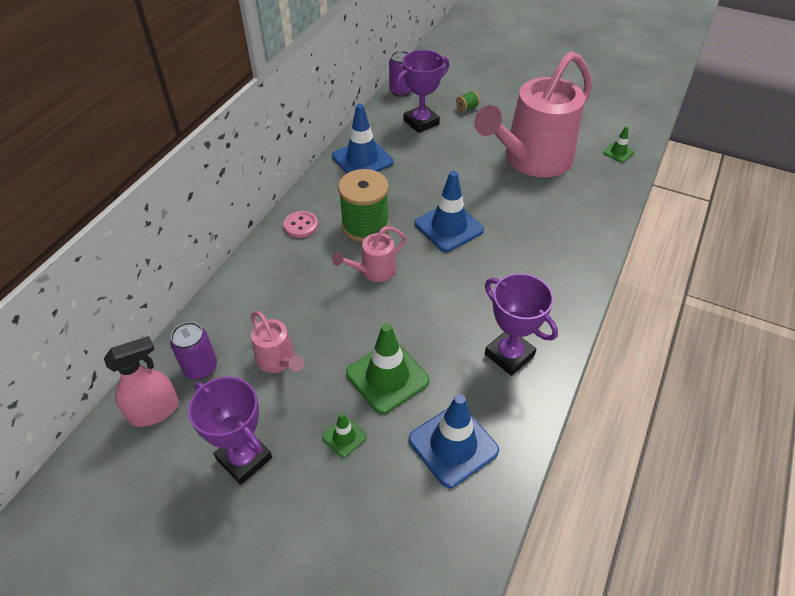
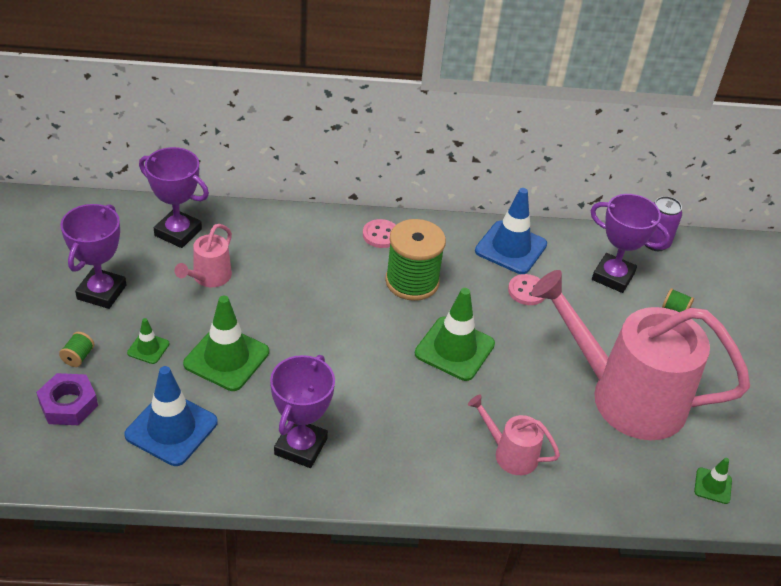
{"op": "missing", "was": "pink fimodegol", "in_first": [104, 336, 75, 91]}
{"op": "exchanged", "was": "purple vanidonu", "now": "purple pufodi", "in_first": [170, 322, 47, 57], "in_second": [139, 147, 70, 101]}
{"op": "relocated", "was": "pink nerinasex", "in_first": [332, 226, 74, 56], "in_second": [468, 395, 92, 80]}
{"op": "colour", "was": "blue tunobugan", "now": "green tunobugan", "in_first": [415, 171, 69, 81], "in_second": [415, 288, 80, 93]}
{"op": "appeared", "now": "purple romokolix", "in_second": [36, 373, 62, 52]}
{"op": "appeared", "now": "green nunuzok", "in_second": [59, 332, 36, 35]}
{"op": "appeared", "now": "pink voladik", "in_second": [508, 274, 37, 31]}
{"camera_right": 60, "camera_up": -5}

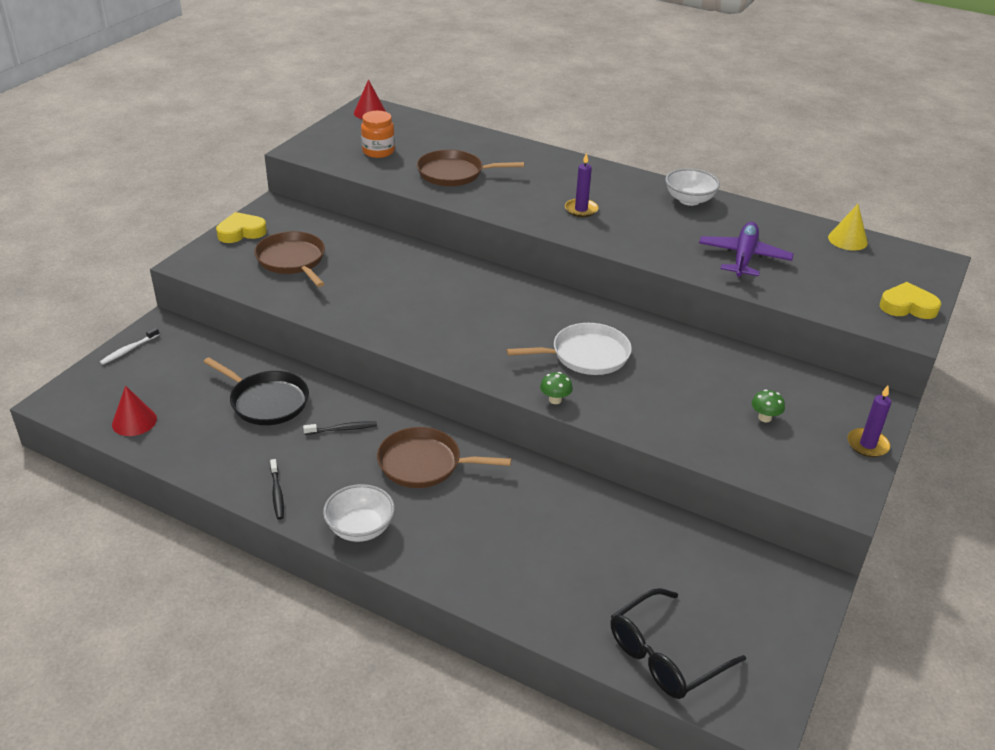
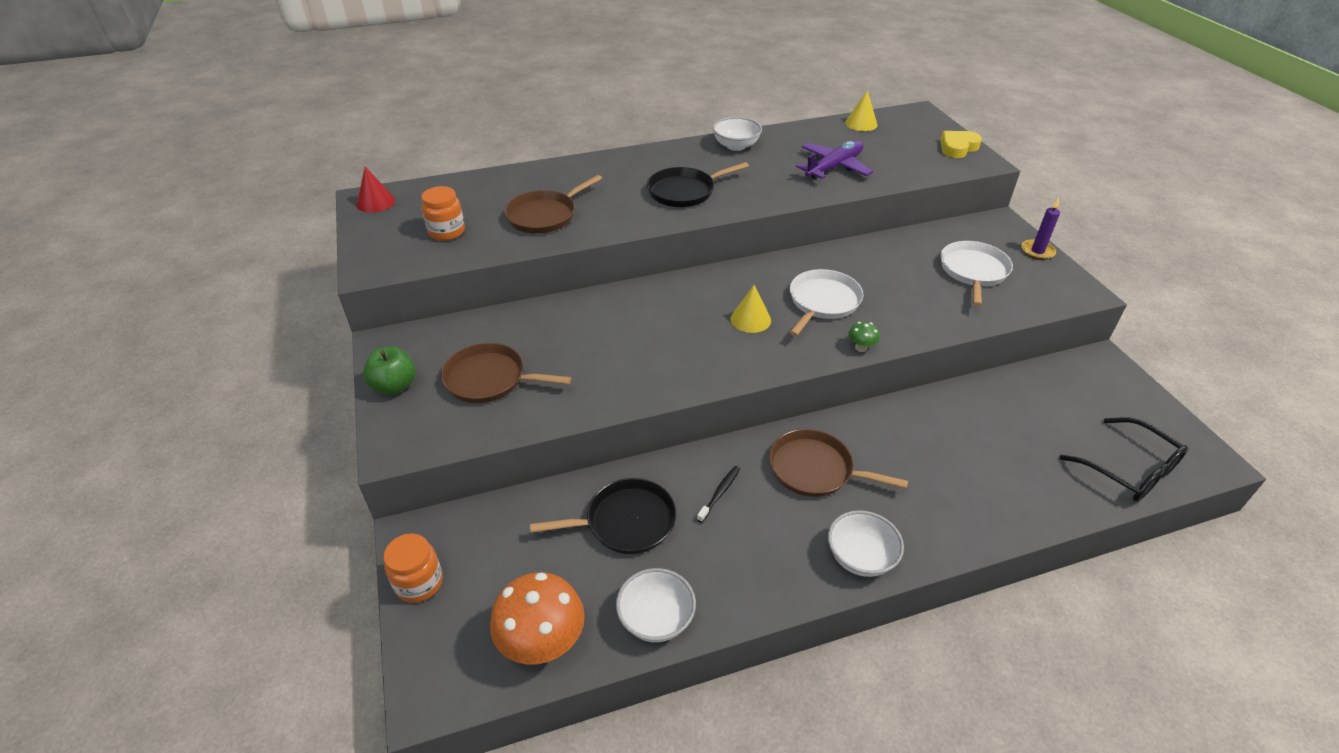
{"op": "exchanged", "was": "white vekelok", "now": "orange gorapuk", "in_first": [100, 327, 60, 38], "in_second": [384, 533, 59, 70]}
{"op": "exchanged", "was": "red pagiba", "now": "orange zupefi", "in_first": [112, 386, 45, 50], "in_second": [490, 572, 95, 92]}
{"op": "exchanged", "was": "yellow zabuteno", "now": "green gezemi", "in_first": [216, 212, 51, 31], "in_second": [363, 346, 53, 49]}
{"op": "missing", "was": "black vekelok", "in_first": [270, 459, 14, 61]}
{"op": "spun", "was": "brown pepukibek", "in_first": [377, 427, 134, 61], "in_second": [769, 429, 139, 68], "clockwise": 60}
{"op": "exchanged", "was": "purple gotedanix", "now": "black pepukibek", "in_first": [565, 152, 33, 65], "in_second": [647, 162, 102, 45]}
{"op": "spun", "was": "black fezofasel", "in_first": [611, 588, 135, 111], "in_second": [1059, 417, 129, 85], "clockwise": -45}
{"op": "spun", "was": "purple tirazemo", "in_first": [699, 222, 94, 55], "in_second": [796, 141, 77, 38], "clockwise": 75}
{"op": "exchanged", "was": "green zupefi", "now": "white pepukibek", "in_first": [752, 389, 33, 33], "in_second": [941, 241, 72, 65]}
{"op": "appeared", "now": "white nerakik", "in_second": [616, 568, 80, 74]}
{"op": "appeared", "now": "yellow pagiba", "in_second": [731, 285, 40, 48]}
{"camera_right": -45, "camera_up": 5}

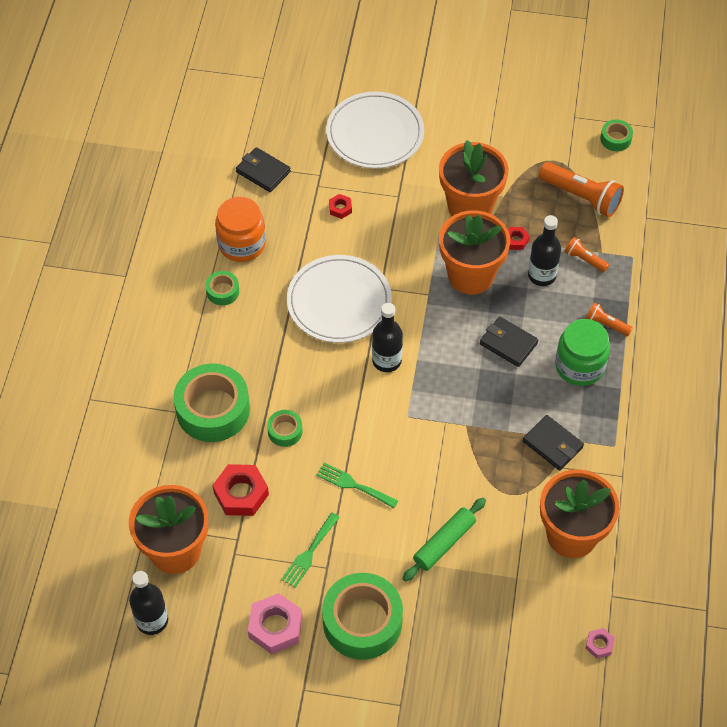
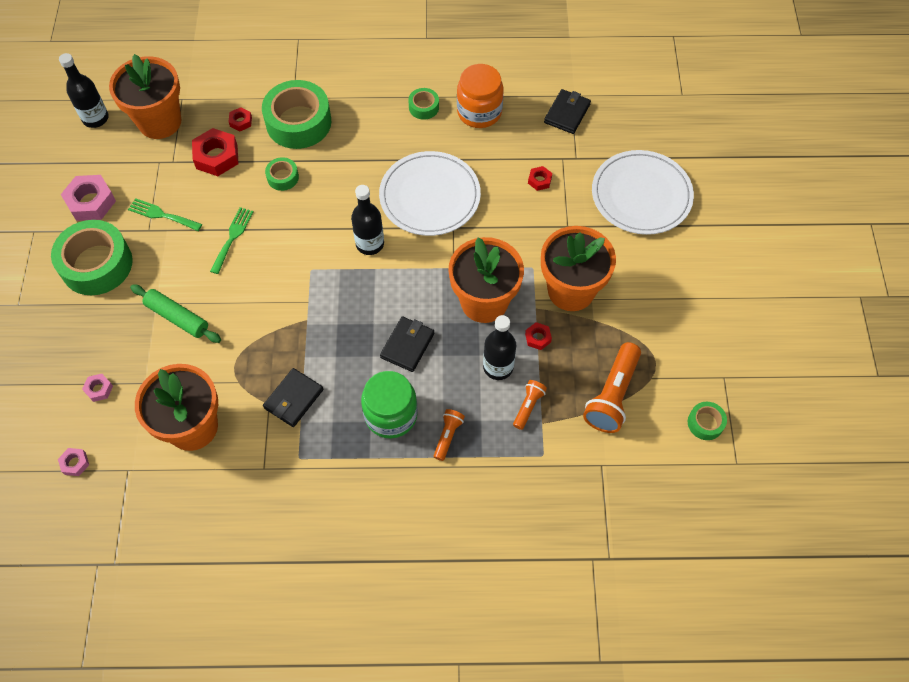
{"op": "appeared", "now": "pink romokolix", "in_second": [82, 374, 31, 28]}
{"op": "appeared", "now": "red romokolix", "in_second": [228, 107, 24, 24]}
{"camera_right": 80, "camera_up": 5}

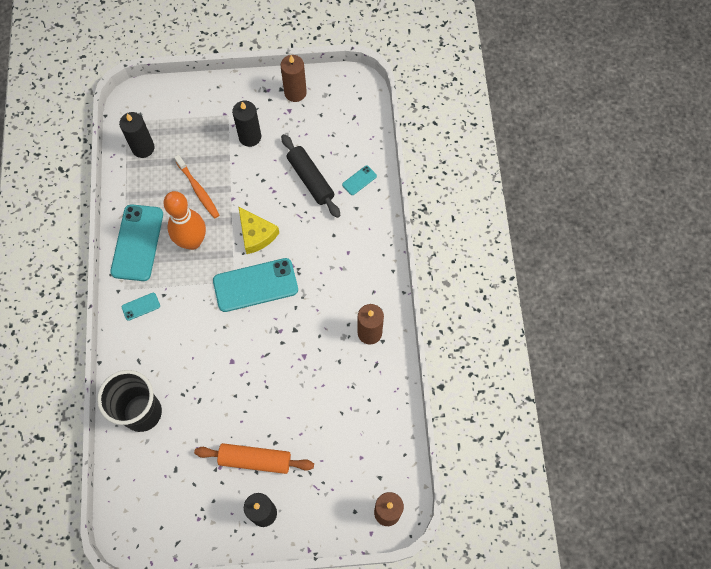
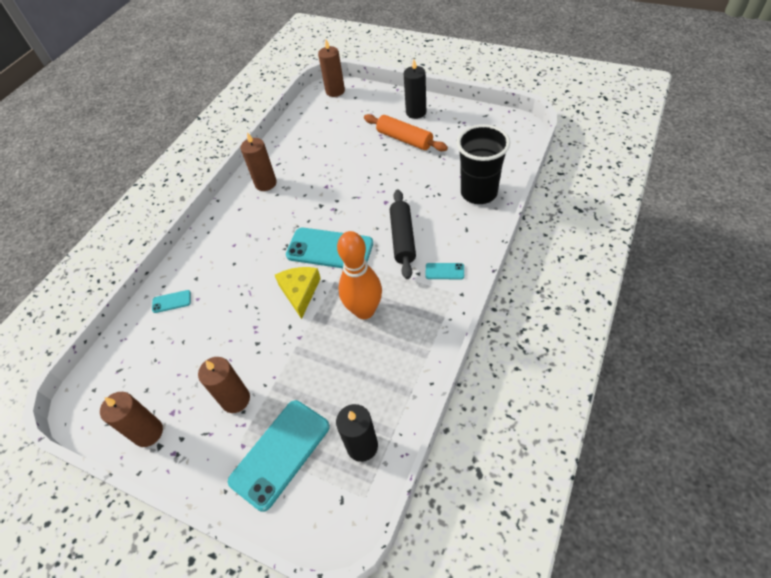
{"op": "relocated", "was": "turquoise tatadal", "in_first": [110, 204, 53, 77], "in_second": [228, 400, 102, 112]}
{"op": "missing", "was": "orange vekelok", "in_first": [174, 155, 45, 63]}
{"op": "colour", "was": "black gotedanix", "now": "brown gotedanix", "in_first": [232, 101, 29, 46], "in_second": [198, 357, 52, 56]}
{"op": "relocated", "was": "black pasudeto", "in_first": [281, 134, 59, 84], "in_second": [390, 190, 26, 89]}
{"camera_right": -145, "camera_up": -15}

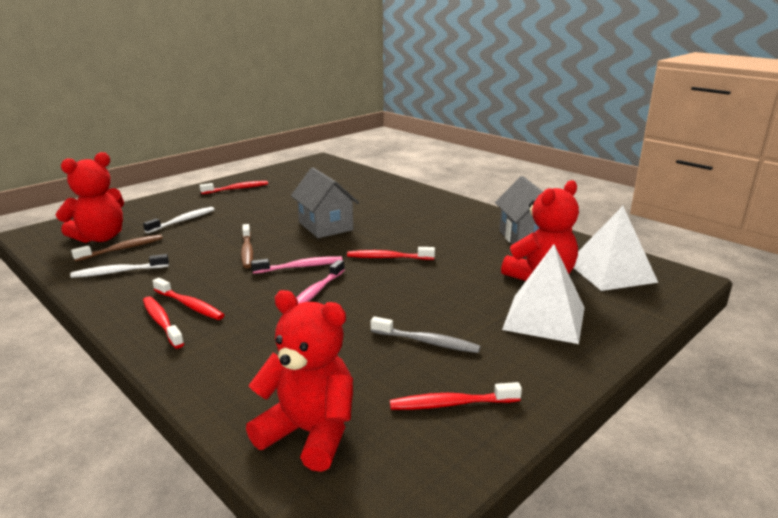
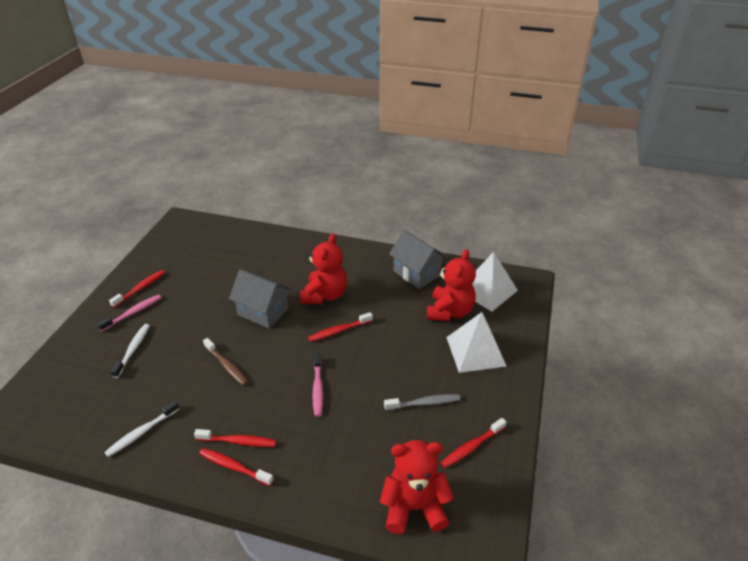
{"op": "relocated", "was": "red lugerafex", "in_first": [56, 152, 68, 91], "in_second": [300, 233, 47, 71]}
{"op": "missing", "was": "brown vekelok", "in_first": [71, 234, 92, 28]}
{"op": "relocated", "was": "pink vekelok", "in_first": [251, 256, 92, 18], "in_second": [97, 294, 64, 38]}
{"camera_right": -30, "camera_up": 15}

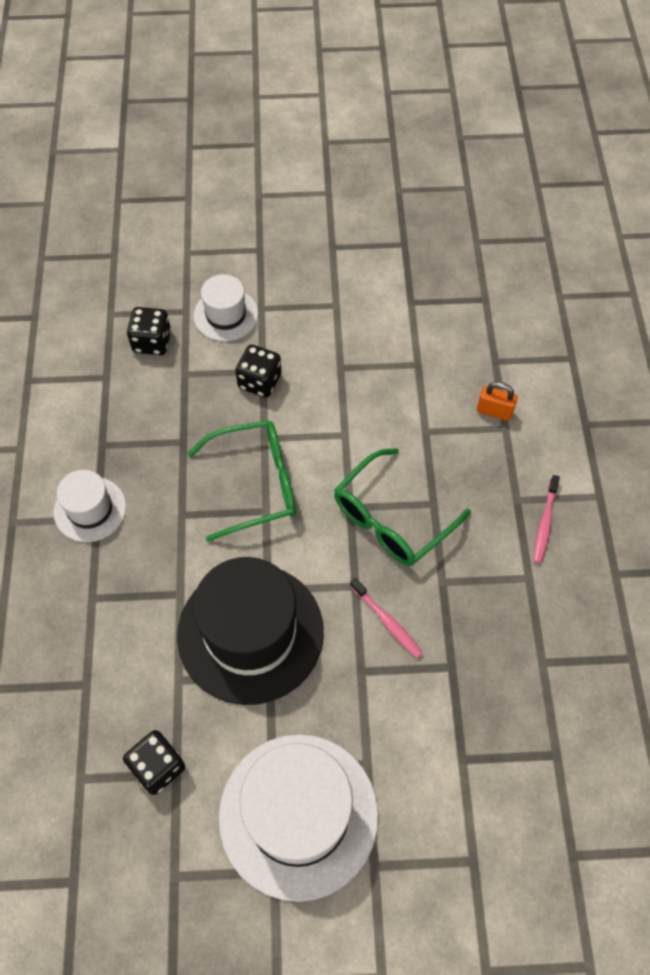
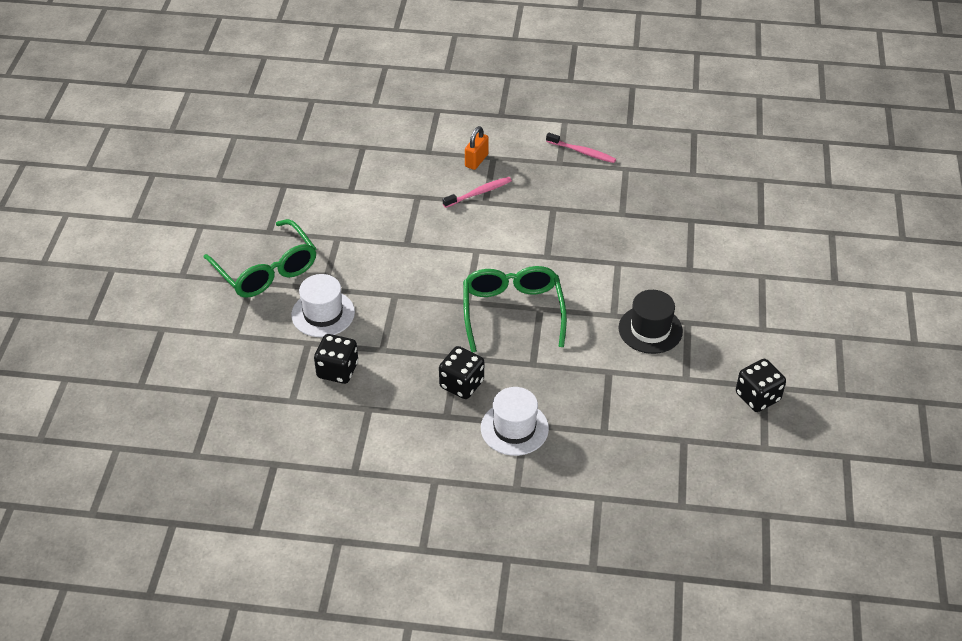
{"op": "size", "was": "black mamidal", "in_first": [177, 557, 147, 148], "in_second": [619, 290, 64, 64], "ratio": 0.53}
{"op": "missing", "was": "white mamidal", "in_first": [219, 734, 160, 168]}
{"op": "relocated", "was": "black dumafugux", "in_first": [235, 345, 47, 53], "in_second": [439, 346, 45, 53]}
{"op": "relocated", "was": "green fezofasel", "in_first": [334, 448, 137, 118], "in_second": [204, 219, 112, 79]}
{"op": "relocated", "was": "pink vekelok", "in_first": [350, 578, 73, 80], "in_second": [443, 177, 69, 31]}
{"camera_right": -80, "camera_up": -15}

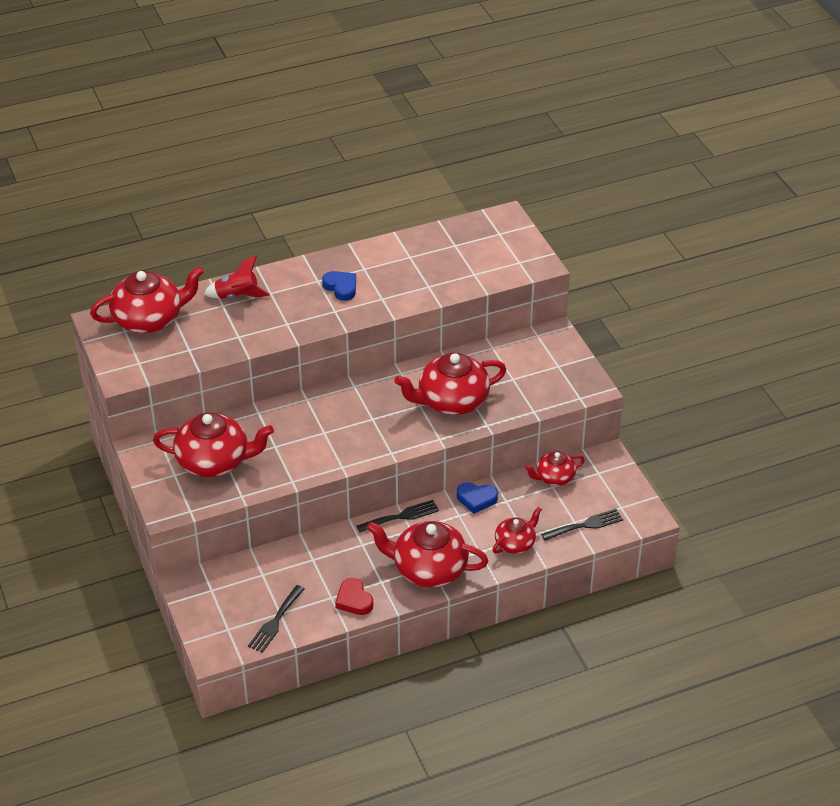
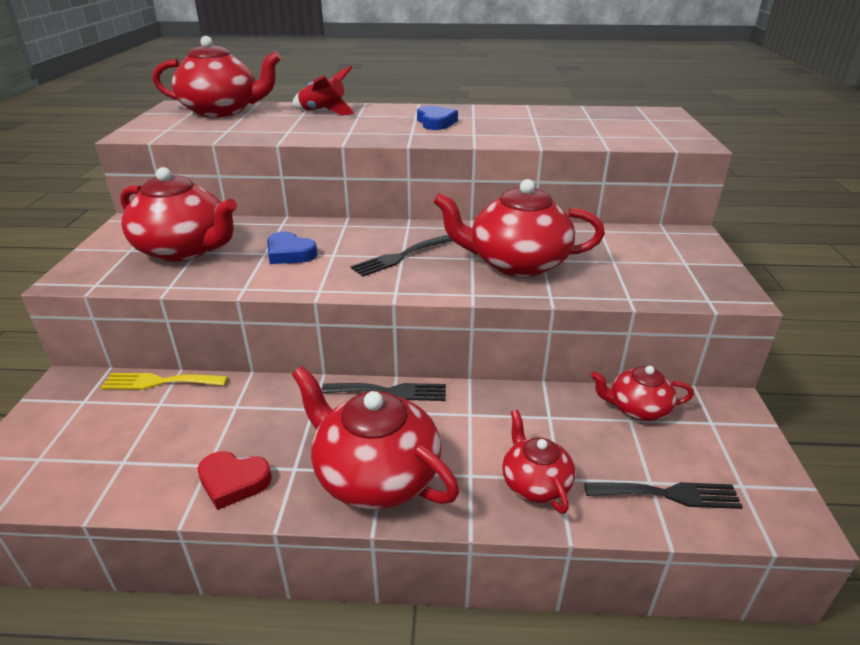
{"op": "relocated", "was": "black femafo", "in_first": [248, 585, 57, 68], "in_second": [351, 235, 102, 42]}
{"op": "spun", "was": "red zabuteno", "in_first": [335, 578, 38, 37], "in_second": [198, 451, 74, 59], "clockwise": -75}
{"op": "relocated", "was": "blue zabuteno", "in_first": [457, 482, 41, 32], "in_second": [267, 231, 51, 33]}
{"op": "spun", "was": "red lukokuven", "in_first": [492, 507, 50, 47], "in_second": [502, 410, 73, 104], "clockwise": -90}
{"op": "appeared", "now": "yellow femafo", "in_second": [101, 373, 127, 17]}
{"camera_right": 25, "camera_up": -10}

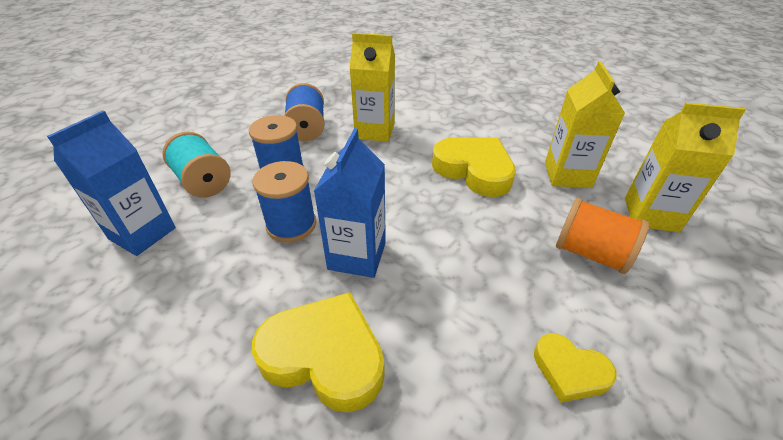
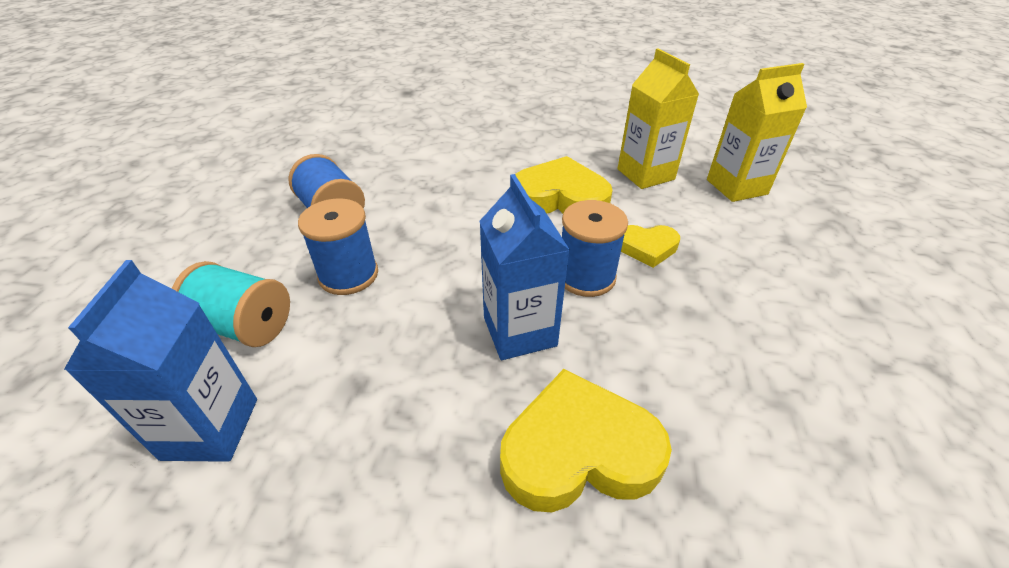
{"op": "relocated", "was": "blue nunuzok", "in_first": [253, 161, 63, 81], "in_second": [562, 200, 66, 97]}
{"op": "missing", "was": "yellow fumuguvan", "in_first": [349, 33, 46, 109]}
{"op": "relocated", "was": "yellow zabuteno", "in_first": [534, 333, 83, 69], "in_second": [621, 225, 59, 43]}
{"op": "missing", "was": "orange nunuzok", "in_first": [556, 198, 93, 76]}
{"camera_right": -30, "camera_up": 0}

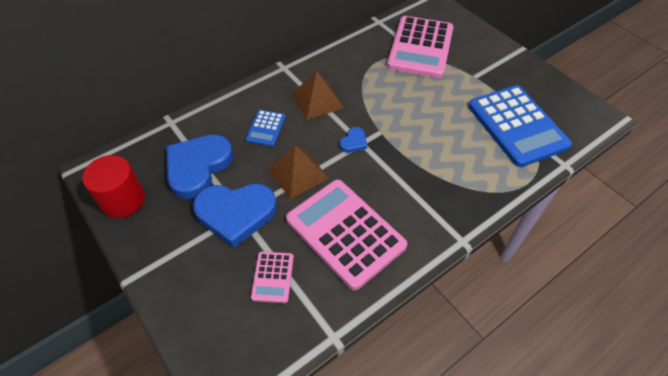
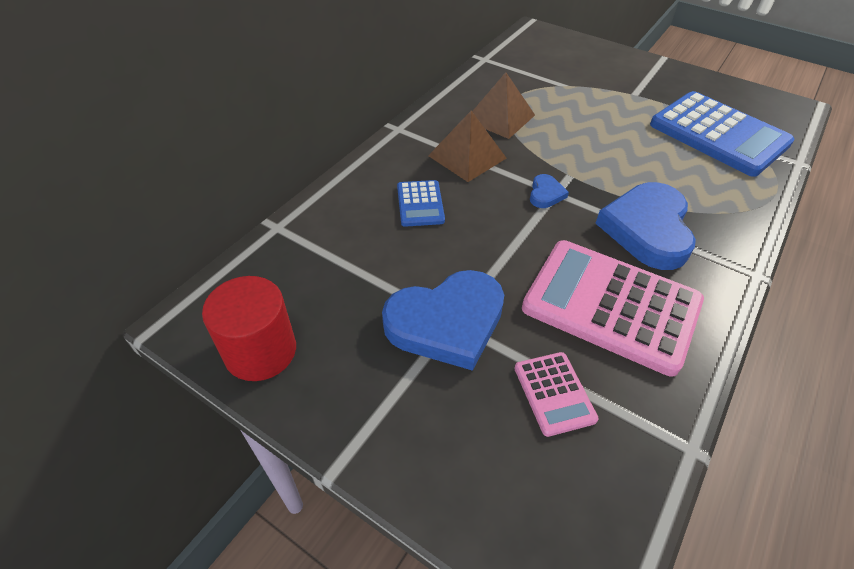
{"op": "relocated", "was": "blue zabuteno", "in_first": [166, 134, 67, 65], "in_second": [595, 182, 101, 88]}
{"op": "relocated", "was": "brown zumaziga", "in_first": [268, 146, 61, 53], "in_second": [472, 72, 63, 67]}
{"op": "missing", "was": "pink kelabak", "in_first": [387, 16, 66, 62]}
{"camera_right": -20, "camera_up": -5}

